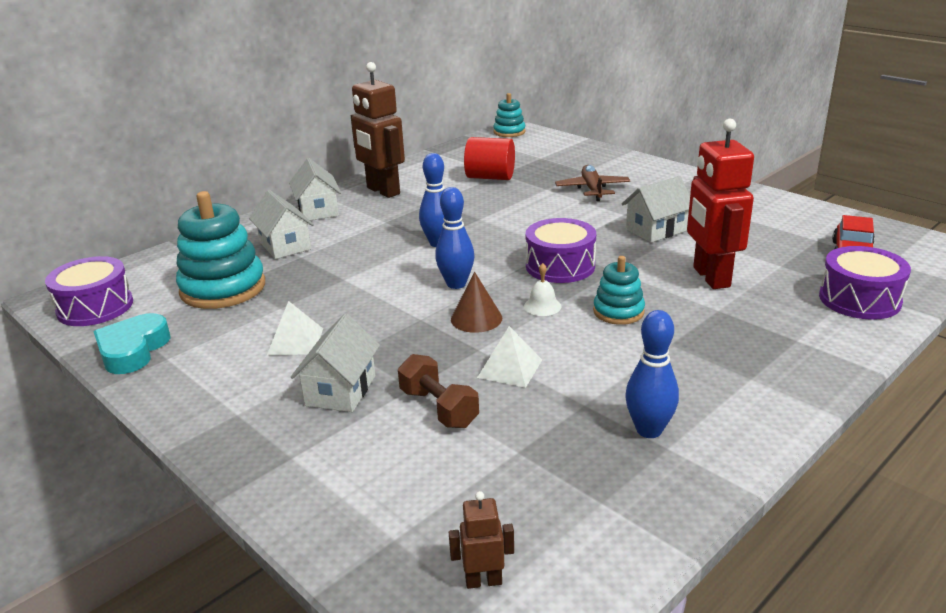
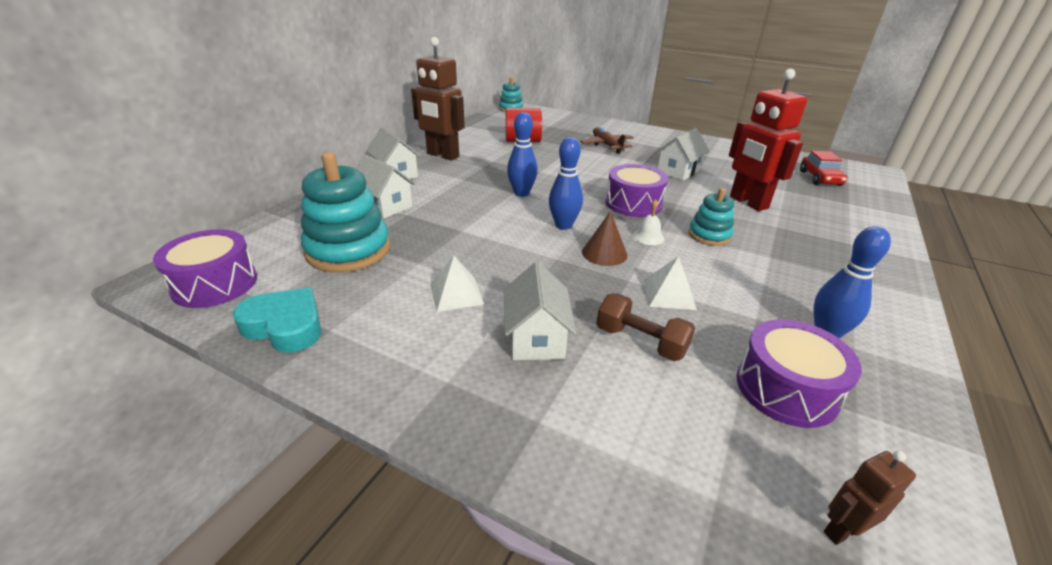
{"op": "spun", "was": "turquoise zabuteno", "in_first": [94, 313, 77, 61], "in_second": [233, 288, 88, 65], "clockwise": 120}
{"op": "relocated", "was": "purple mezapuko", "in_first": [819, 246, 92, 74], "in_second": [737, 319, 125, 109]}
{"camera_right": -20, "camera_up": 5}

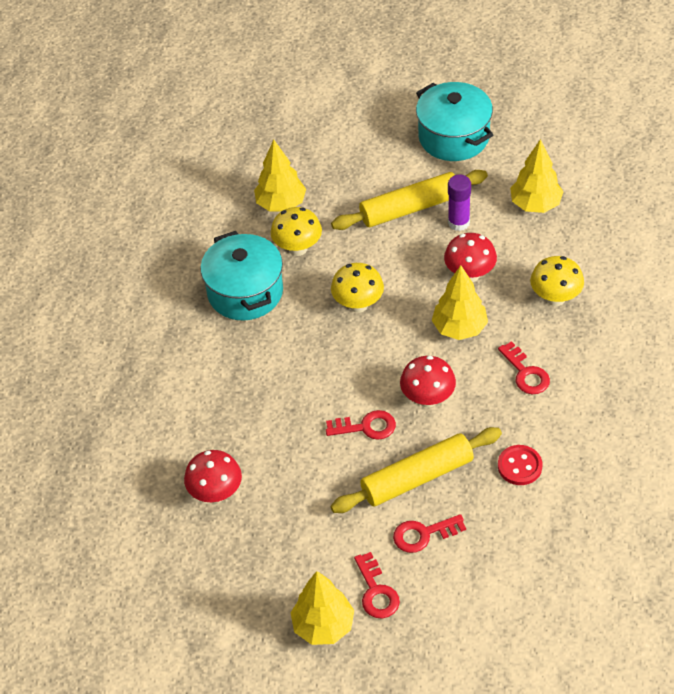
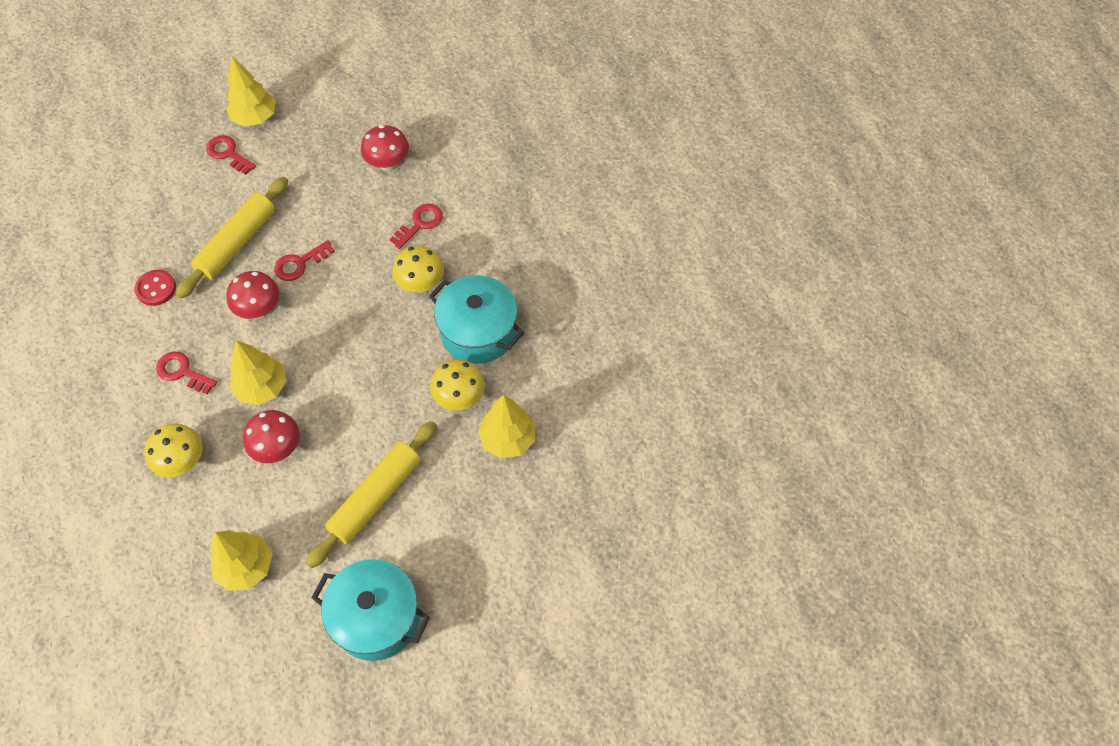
{"op": "relocated", "was": "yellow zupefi", "in_first": [331, 263, 53, 50], "in_second": [392, 246, 52, 47]}
{"op": "relocated", "was": "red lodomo", "in_first": [393, 514, 73, 39], "in_second": [389, 204, 54, 45]}
{"op": "missing", "was": "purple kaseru", "in_first": [448, 174, 23, 57]}
{"camera_right": 145, "camera_up": 10}

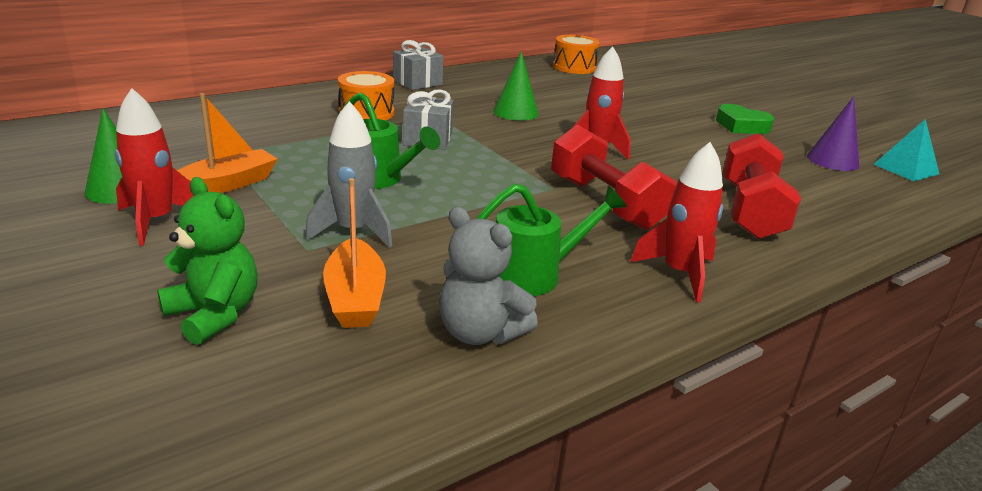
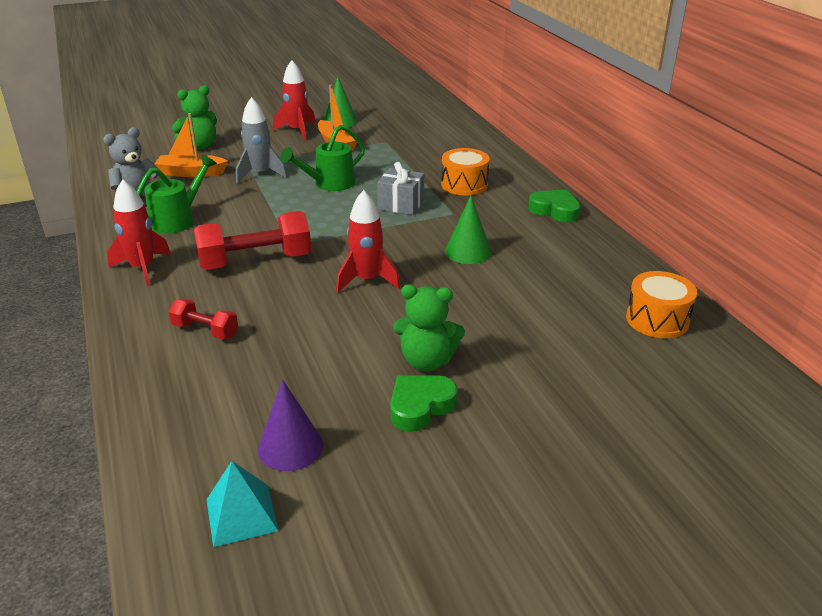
{"op": "exchanged", "was": "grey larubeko", "now": "green zabuteno", "in_first": [393, 40, 51, 50], "in_second": [528, 190, 53, 32]}
{"op": "spun", "was": "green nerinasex", "in_first": [476, 184, 151, 112], "in_second": [137, 155, 80, 79], "clockwise": -135}
{"op": "size", "was": "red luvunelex", "in_first": [723, 133, 78, 106], "in_second": [168, 299, 70, 40], "ratio": 0.53}
{"op": "appeared", "now": "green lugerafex", "in_second": [393, 284, 72, 88]}
{"camera_right": 105, "camera_up": 5}

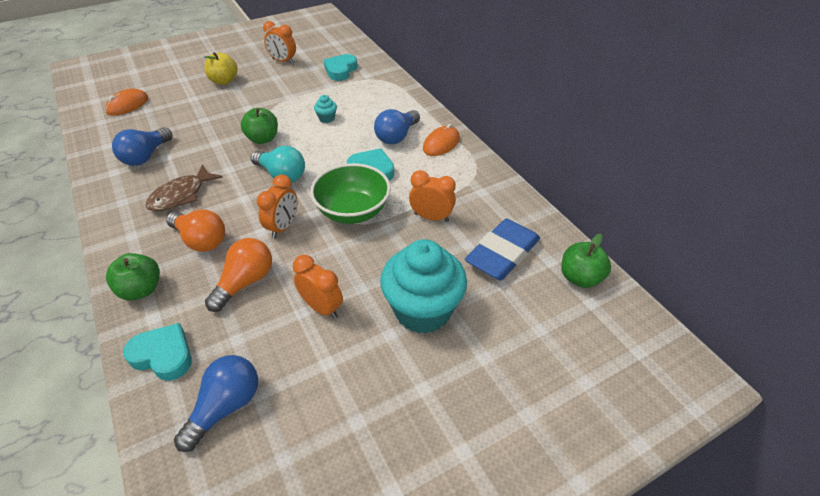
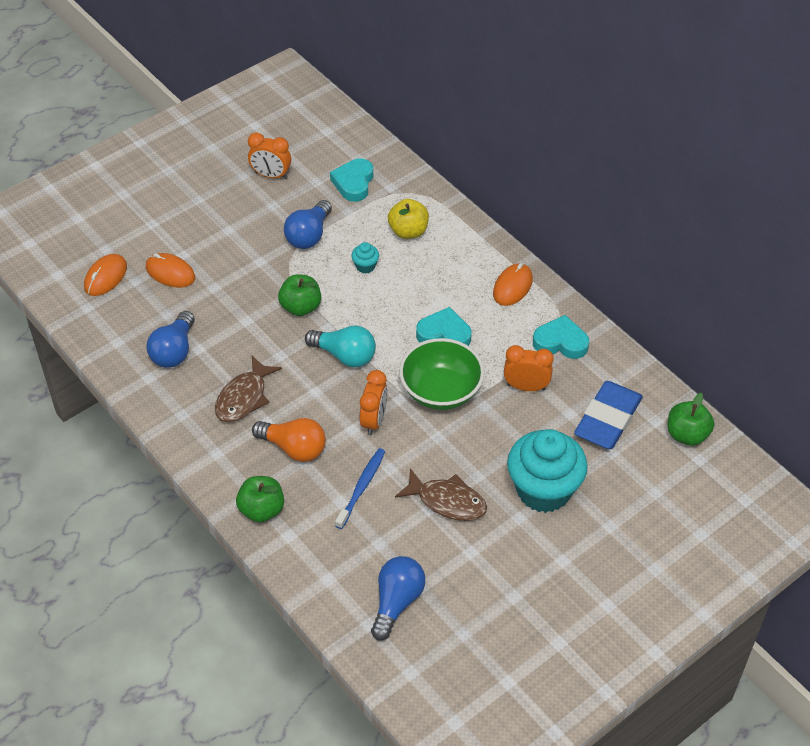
{"op": "relocated", "was": "turquoise zabuteno", "in_first": [123, 323, 69, 58], "in_second": [533, 315, 56, 44]}
{"op": "relocated", "was": "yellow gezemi", "in_first": [204, 52, 34, 33], "in_second": [388, 199, 41, 40]}
{"op": "exchanged", "was": "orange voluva", "now": "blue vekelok", "in_first": [205, 238, 67, 74], "in_second": [335, 448, 50, 81]}
{"op": "exchanged", "was": "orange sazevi", "now": "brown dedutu", "in_first": [293, 255, 50, 64], "in_second": [395, 468, 92, 53]}
{"op": "relocated", "was": "blue voluva", "in_first": [374, 109, 46, 35], "in_second": [284, 200, 48, 49]}
{"op": "appeared", "now": "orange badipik", "in_second": [146, 253, 49, 35]}
{"camera_right": -10, "camera_up": 5}

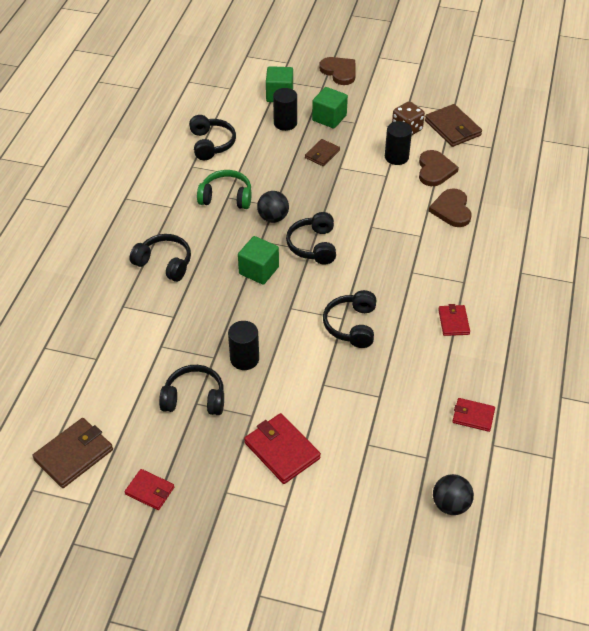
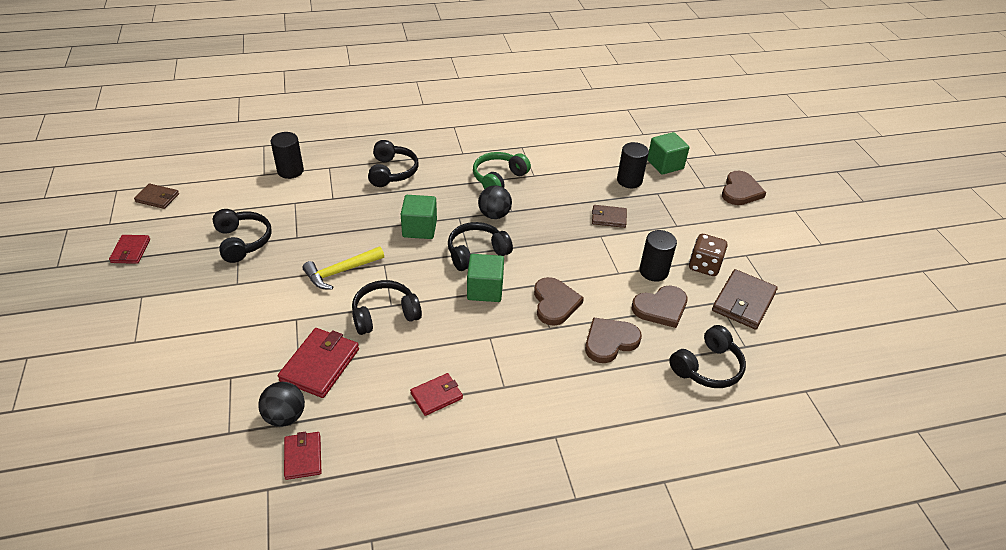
{"op": "size", "was": "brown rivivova", "in_first": [32, 418, 81, 70], "in_second": [134, 184, 45, 25], "ratio": 0.61}
{"op": "relocated", "was": "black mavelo", "in_first": [189, 115, 47, 45], "in_second": [669, 325, 77, 63]}
{"op": "spun", "was": "green mavelo", "in_first": [197, 170, 54, 39], "in_second": [473, 152, 58, 37], "clockwise": -120}
{"op": "relocated", "was": "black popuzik", "in_first": [228, 321, 31, 49], "in_second": [271, 132, 33, 47]}
{"op": "relocated", "was": "red rivivova", "in_first": [244, 413, 77, 71], "in_second": [278, 328, 81, 70]}
{"op": "relocated", "was": "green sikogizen", "in_first": [312, 87, 36, 42], "in_second": [467, 254, 37, 48]}
{"op": "relocated", "was": "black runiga", "in_first": [433, 474, 41, 41], "in_second": [258, 382, 47, 45]}
{"op": "appeared", "now": "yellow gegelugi", "in_second": [302, 246, 82, 44]}
{"op": "appeared", "now": "brown zabuteno", "in_second": [534, 277, 50, 49]}
{"camera_right": 60, "camera_up": -5}

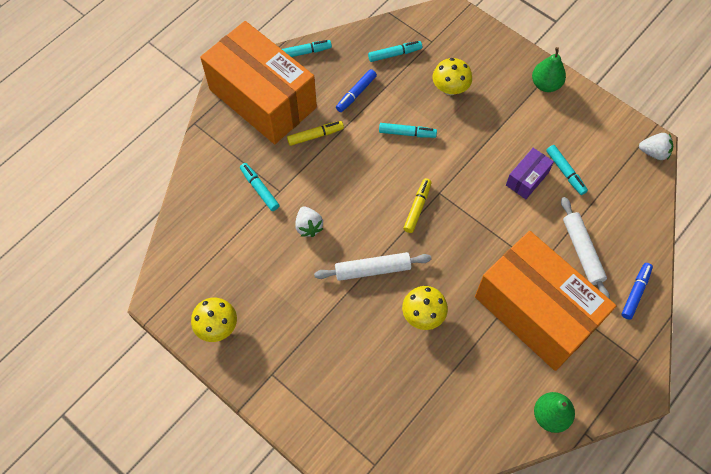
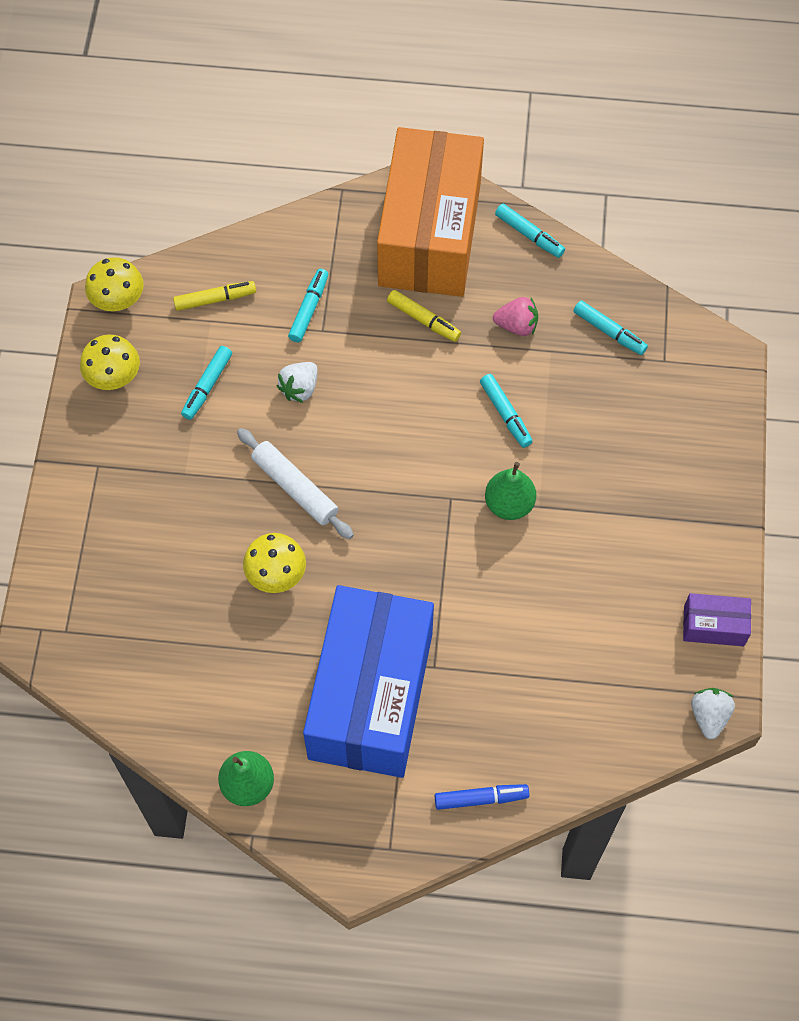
{"op": "exchanged", "was": "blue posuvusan", "now": "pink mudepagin", "in_first": [336, 69, 41, 43], "in_second": [493, 297, 45, 39]}
{"op": "relocated", "was": "yellow posuvusan", "in_first": [403, 178, 29, 55], "in_second": [173, 281, 83, 30]}
{"op": "relocated", "was": "yellow zupefi", "in_first": [433, 58, 39, 37], "in_second": [85, 257, 59, 54]}
{"op": "colour", "was": "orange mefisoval", "now": "blue mefisoval", "in_first": [475, 231, 141, 140], "in_second": [303, 585, 131, 193]}
{"op": "relocated", "was": "purple mefisoval", "in_first": [506, 148, 48, 51], "in_second": [683, 593, 68, 53]}
{"op": "relocated", "was": "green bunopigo", "in_first": [532, 47, 34, 45], "in_second": [485, 462, 51, 58]}
{"op": "relocated", "was": "turquoise posuvusan", "in_first": [546, 145, 42, 50], "in_second": [181, 346, 51, 74]}
{"op": "missing", "was": "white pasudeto", "in_first": [561, 197, 49, 102]}
{"op": "spun", "was": "white mudepagin", "in_first": [639, 133, 34, 27], "in_second": [691, 688, 44, 52], "clockwise": -150}
{"camera_right": 55, "camera_up": 0}

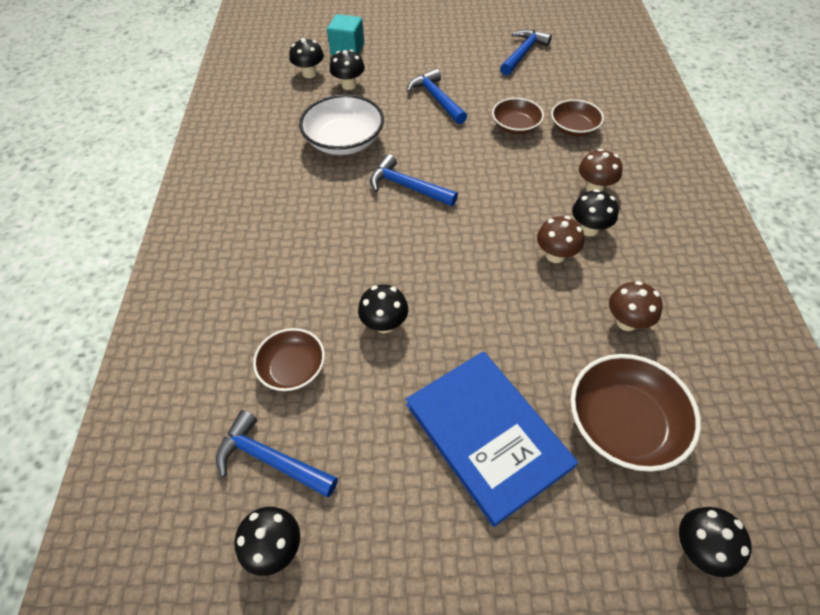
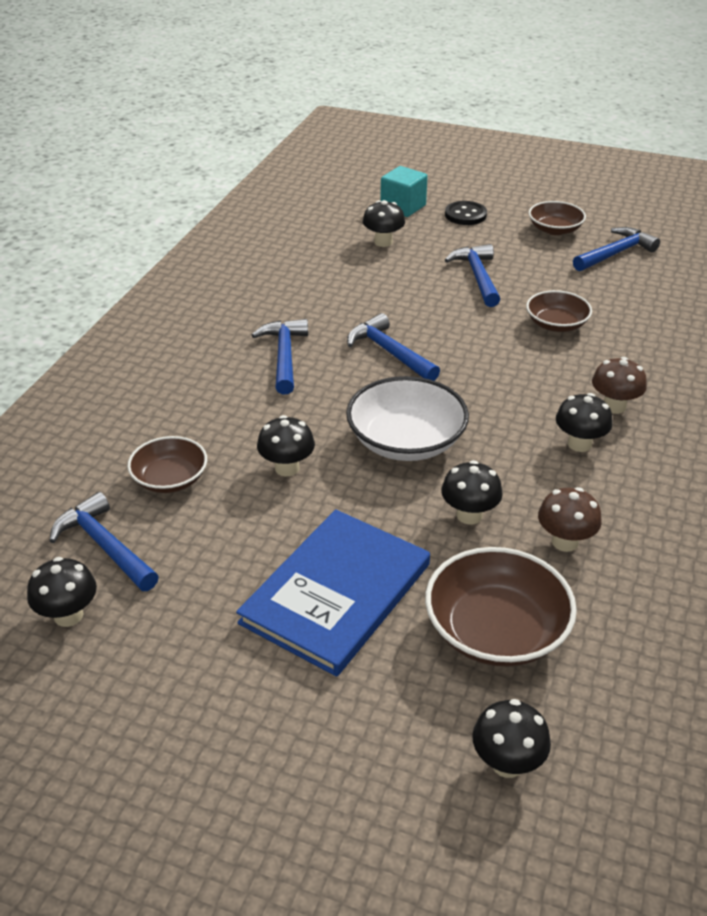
{"op": "relocated", "was": "black zupefi", "in_first": [289, 38, 35, 40], "in_second": [441, 460, 62, 65]}
{"op": "relocated", "was": "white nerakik", "in_first": [299, 94, 85, 61], "in_second": [346, 376, 123, 85]}
{"op": "spun", "was": "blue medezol", "in_first": [406, 351, 172, 176], "in_second": [236, 509, 194, 168], "clockwise": 45}
{"op": "missing", "was": "brown zupefi", "in_first": [537, 216, 47, 47]}
{"op": "relocated", "was": "brown nerakik", "in_first": [551, 99, 53, 37], "in_second": [529, 201, 57, 34]}
{"op": "appeared", "now": "blue gegelugi", "in_second": [252, 319, 56, 75]}
{"op": "appeared", "now": "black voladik", "in_second": [445, 201, 42, 24]}
{"camera_right": 20, "camera_up": -15}

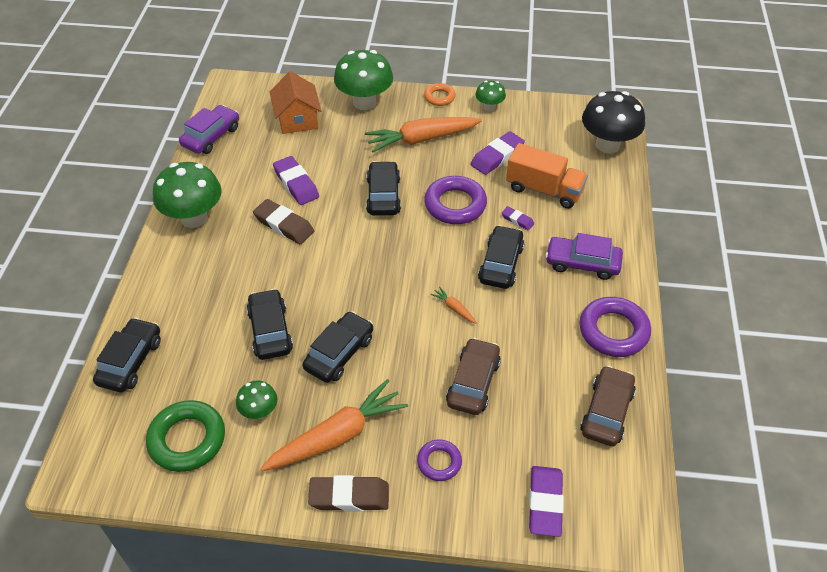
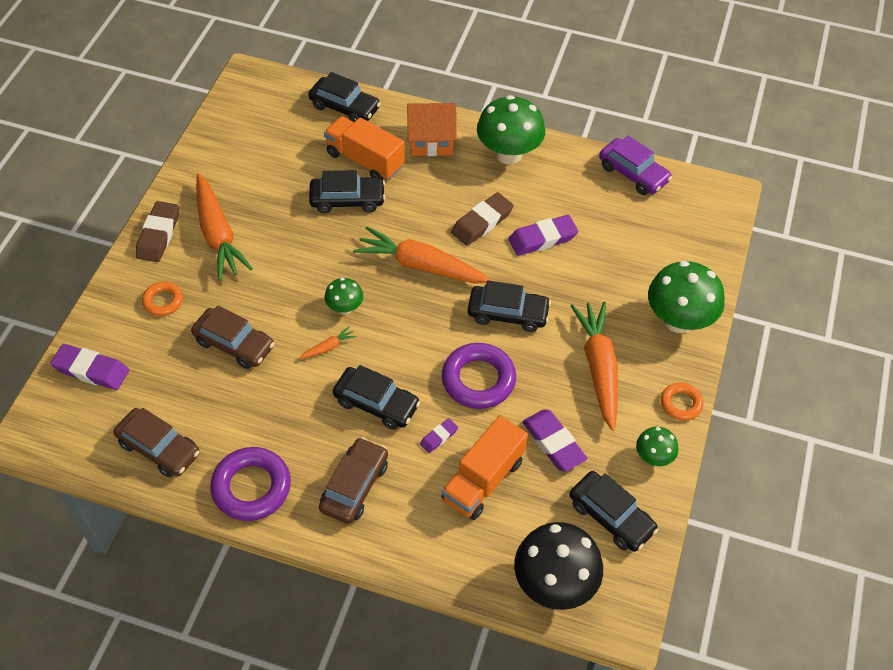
{"op": "missing", "was": "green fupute", "in_first": [146, 400, 79, 72]}
{"op": "relocated", "was": "green zupefi", "in_first": [236, 381, 41, 38], "in_second": [325, 278, 38, 37]}
{"op": "relocated", "was": "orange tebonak", "in_first": [270, 71, 51, 63], "in_second": [407, 103, 50, 53]}
{"op": "relocated", "was": "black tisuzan", "in_first": [302, 311, 71, 72], "in_second": [570, 471, 88, 81]}
{"op": "colour", "was": "purple fupute", "now": "orange fupute", "in_first": [417, 439, 45, 42], "in_second": [142, 282, 41, 34]}
{"op": "colour", "was": "purple tisuzan", "now": "brown tisuzan", "in_first": [545, 233, 78, 47], "in_second": [319, 437, 69, 87]}
{"op": "appeared", "now": "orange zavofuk", "in_second": [324, 116, 81, 64]}
{"op": "appeared", "now": "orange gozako", "in_second": [353, 226, 138, 58]}
{"camera_right": 100, "camera_up": 5}

